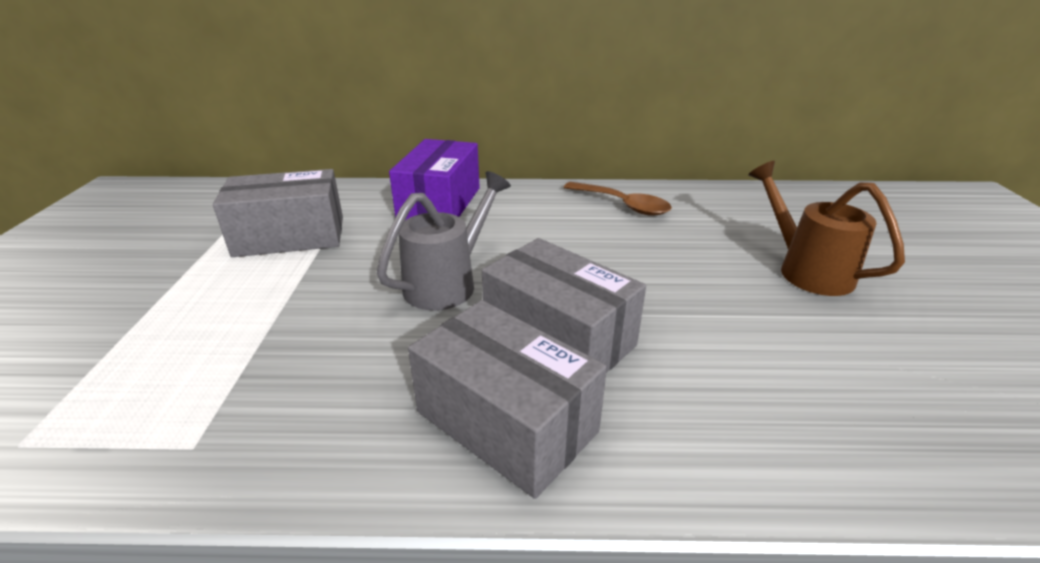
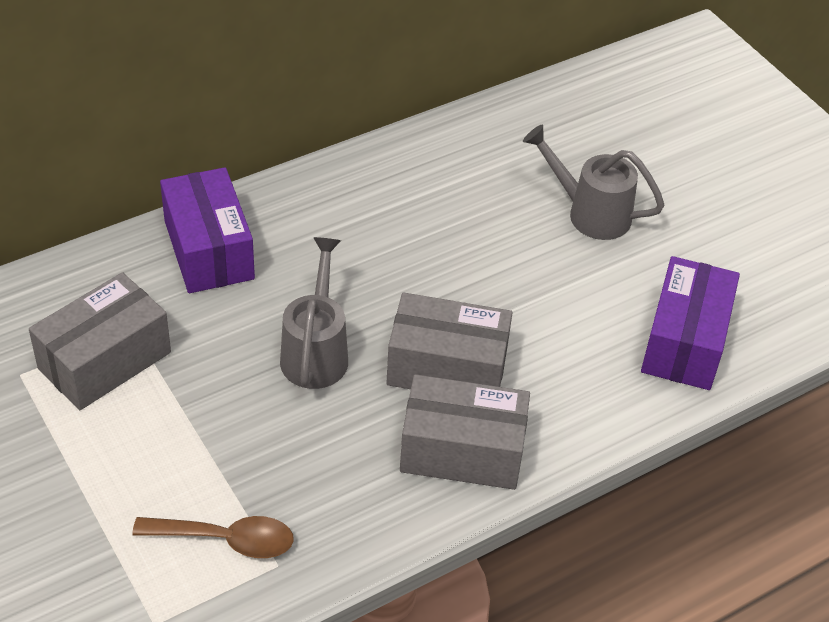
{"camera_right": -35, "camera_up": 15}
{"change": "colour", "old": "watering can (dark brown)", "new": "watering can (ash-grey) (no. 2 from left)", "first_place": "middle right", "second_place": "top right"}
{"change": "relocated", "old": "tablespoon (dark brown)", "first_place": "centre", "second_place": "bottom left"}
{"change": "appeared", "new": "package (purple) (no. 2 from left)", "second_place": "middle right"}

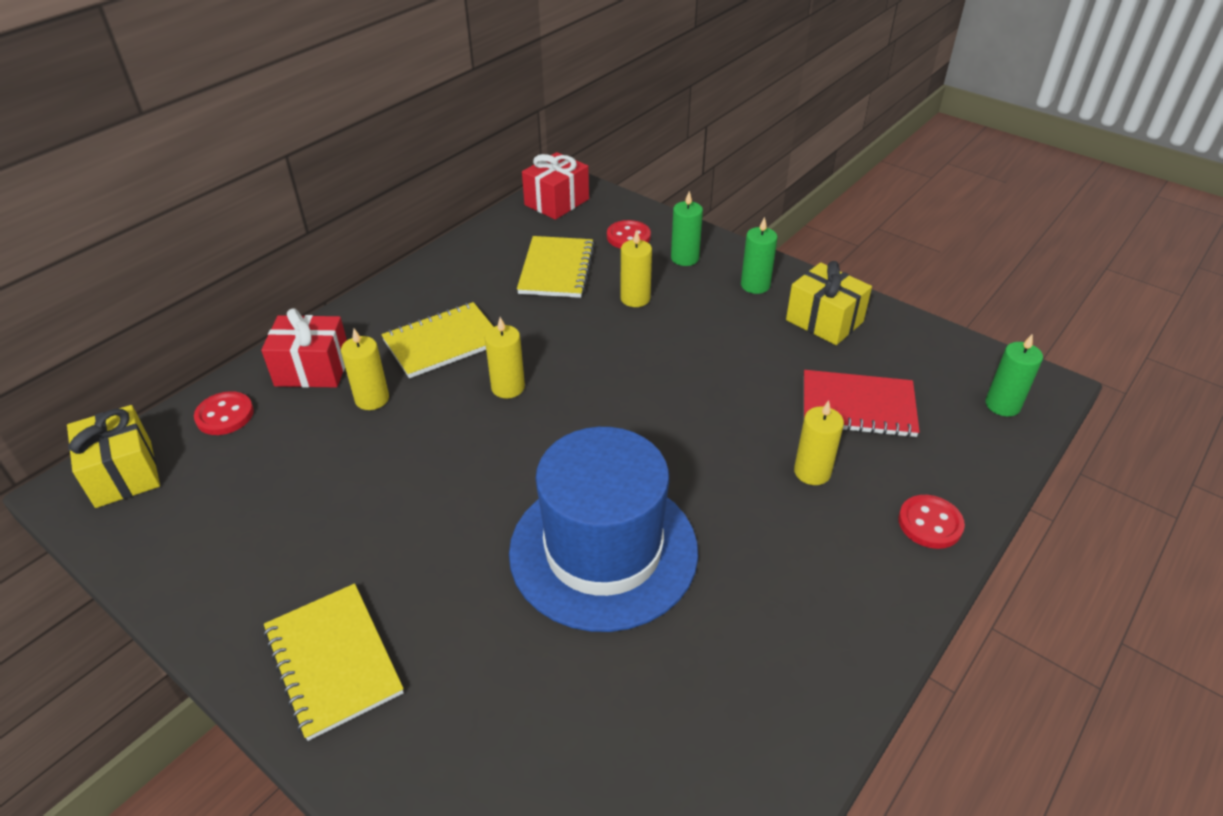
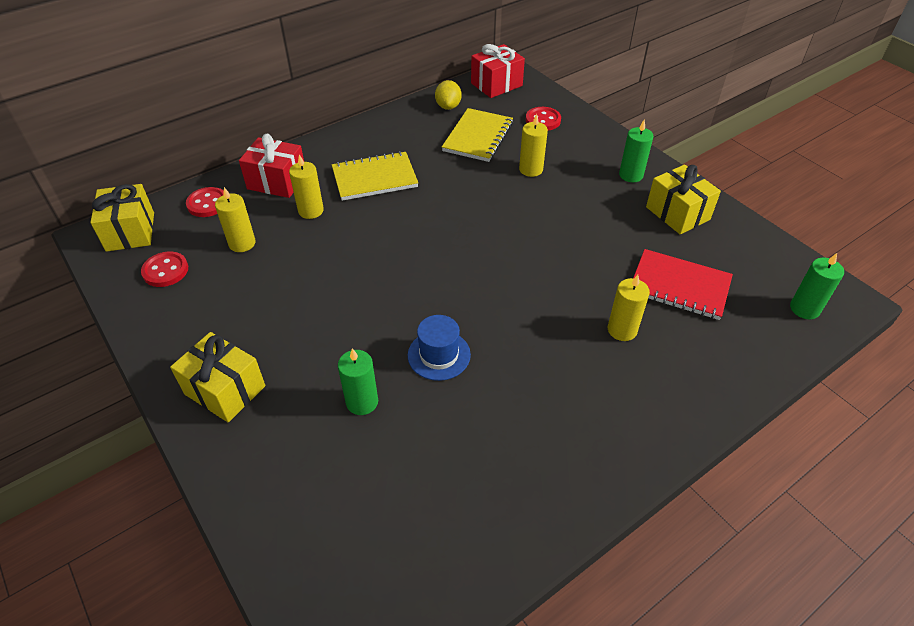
{"camera_right": 15, "camera_up": 5}
{"change": "relocated", "old": "wax candle (emerald) (no. 1 from left)", "first_place": "top centre", "second_place": "centre"}
{"change": "relocated", "old": "wax candle (bright yellow) (no. 2 from left in the first image)", "new": "wax candle (bright yellow) (no. 1 from left)", "first_place": "centre", "second_place": "middle left"}
{"change": "size", "old": "tall hat (royal blue)", "first_place": "centre", "second_place": "centre", "factor": 0.44}
{"change": "relocated", "old": "button (scarlet) (no. 3 from left in the first image)", "new": "button (scarlet) (no. 1 from left)", "first_place": "middle right", "second_place": "middle left"}
{"change": "exchanged", "old": "notebook (bright yellow) (no. 1 from left)", "new": "wrapped gift (bright yellow) (no. 2 from left)", "first_place": "bottom left", "second_place": "middle left"}
{"change": "appeared", "new": "lemon (bright yellow)", "second_place": "top centre"}

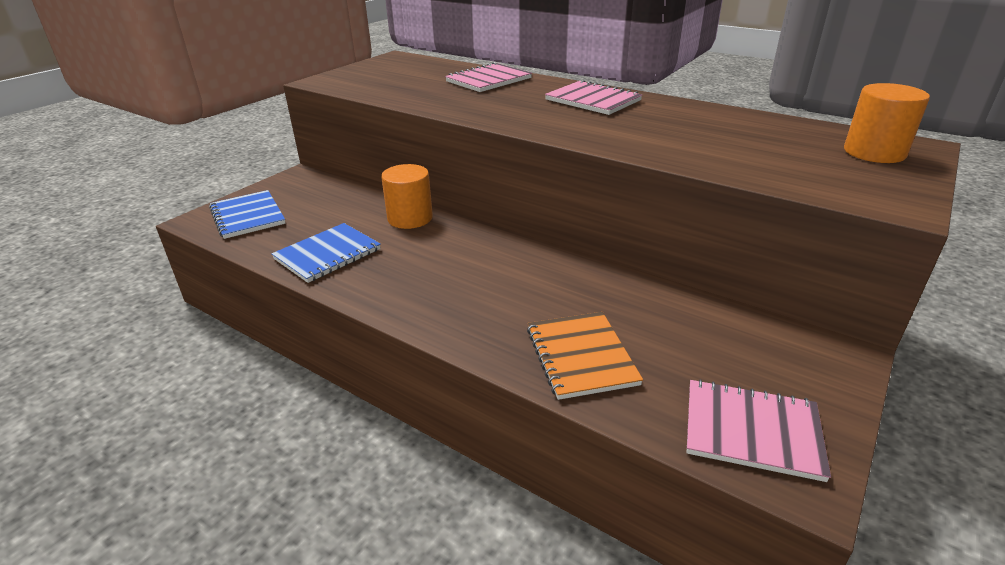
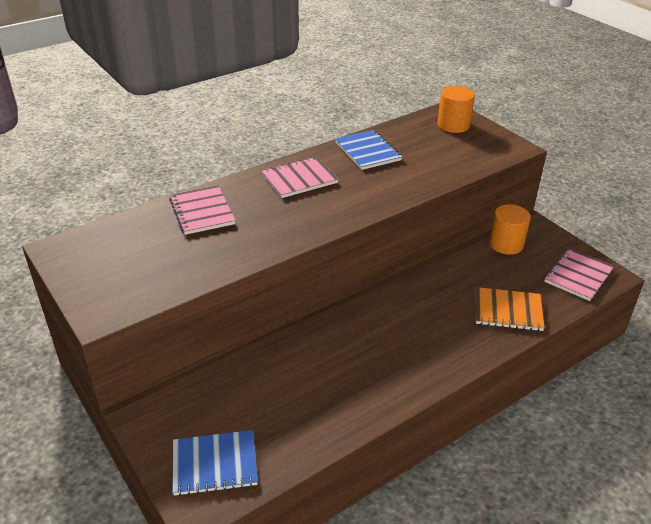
{"camera_right": -70, "camera_up": 5}
{"change": "relocated", "old": "solid cylinder (bright orange) (no. 1 from left in the first image)", "new": "solid cylinder (bright orange) (no. 2 from left)", "first_place": "centre", "second_place": "middle right"}
{"change": "relocated", "old": "notebook (royal blue) (no. 2 from left)", "first_place": "middle left", "second_place": "top centre"}

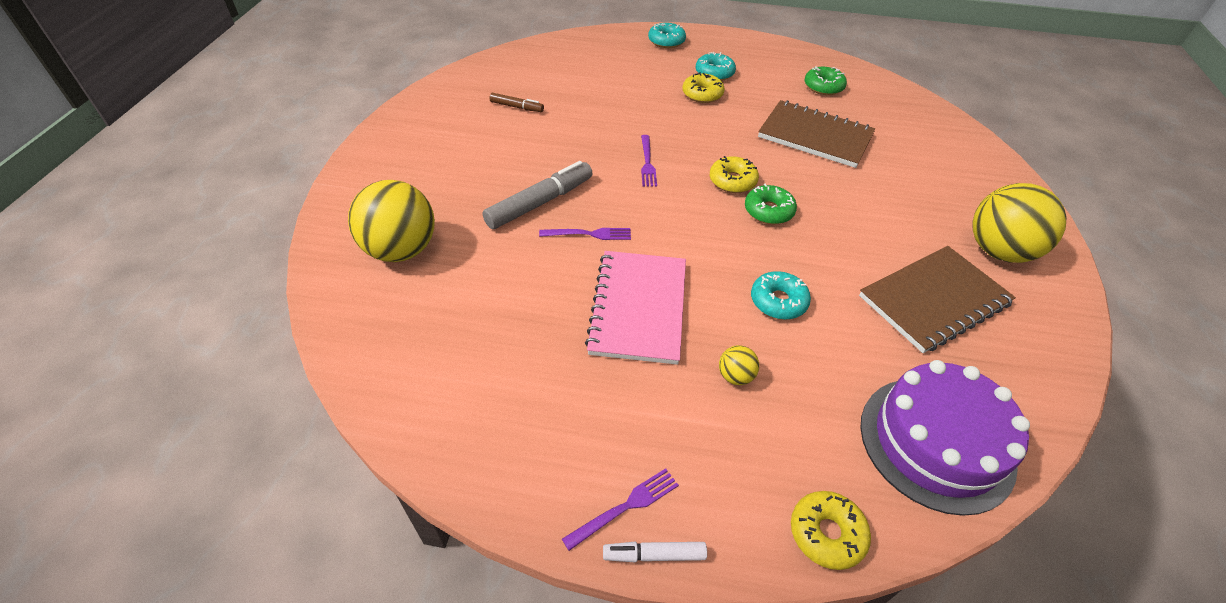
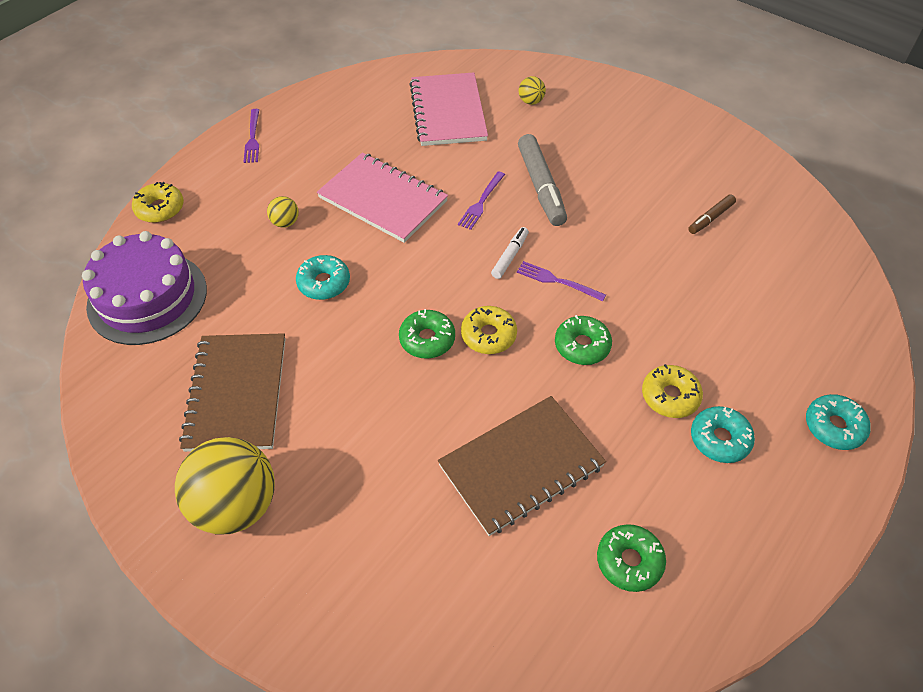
{"camera_right": 120, "camera_up": 5}
{"change": "size", "old": "play ball (bright yellow) (no. 1 from left in the first image)", "first_place": "middle left", "second_place": "top centre", "factor": 0.43}
{"change": "relocated", "old": "felt pen (pure white)", "first_place": "bottom centre", "second_place": "centre"}
{"change": "appeared", "new": "notebook (rose-pink) (no. 2 from left)", "second_place": "top centre"}
{"change": "appeared", "new": "glazed donut (emerald) (no. 2 from left)", "second_place": "centre"}

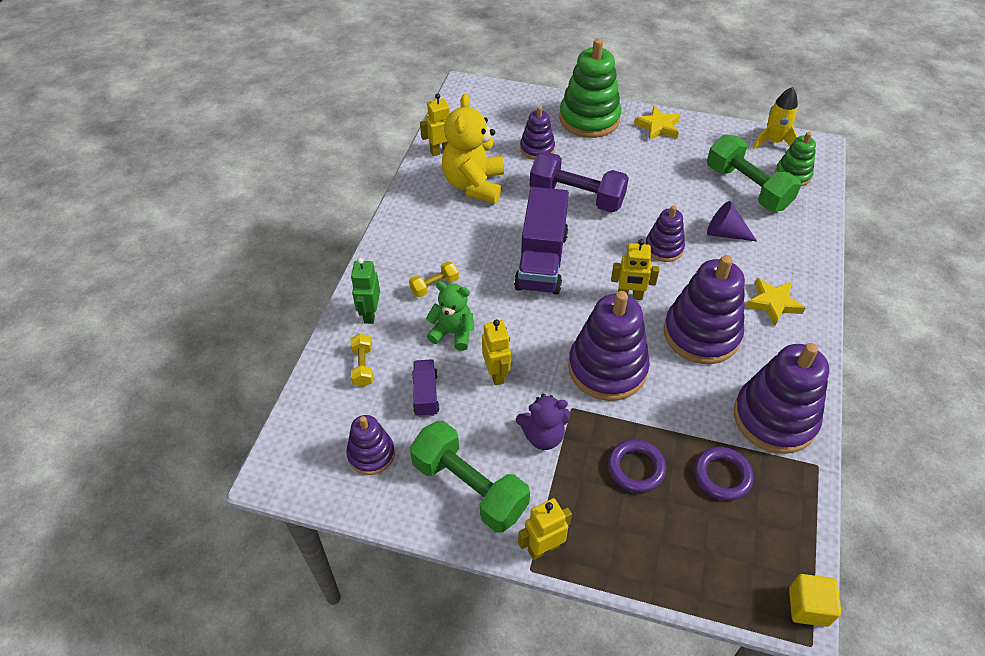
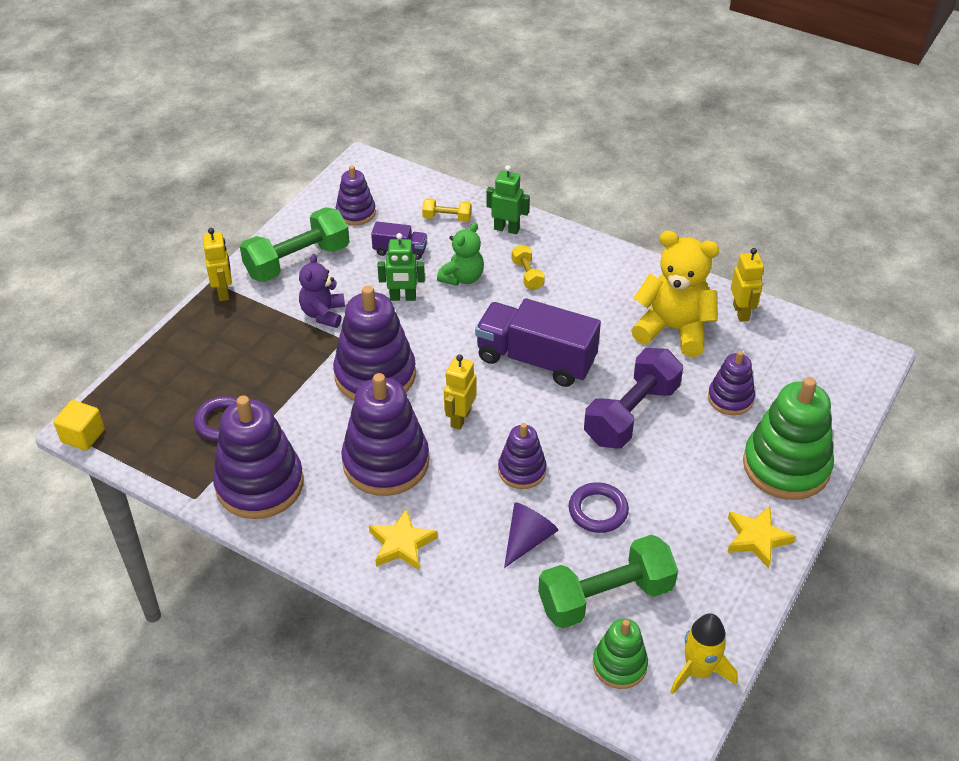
{"camera_right": 105, "camera_up": -5}
{"change": "colour", "old": "toy robot (bright yellow) (no. 2 from left)", "new": "toy robot (emerald) (no. 1 from left)", "first_place": "centre", "second_place": "centre"}
{"change": "relocated", "old": "torus (purple) (no. 1 from left in the first image)", "new": "torus (purple) (no. 2 from left)", "first_place": "bottom centre", "second_place": "centre"}

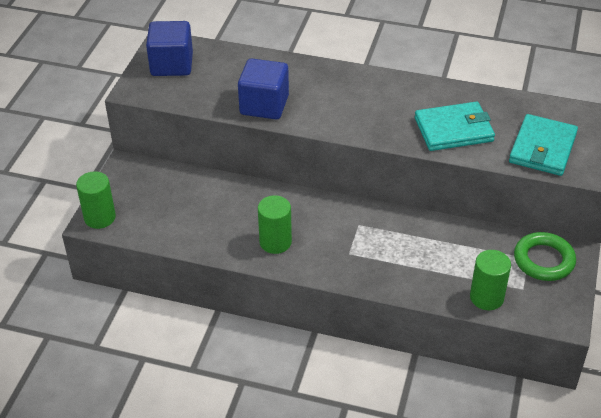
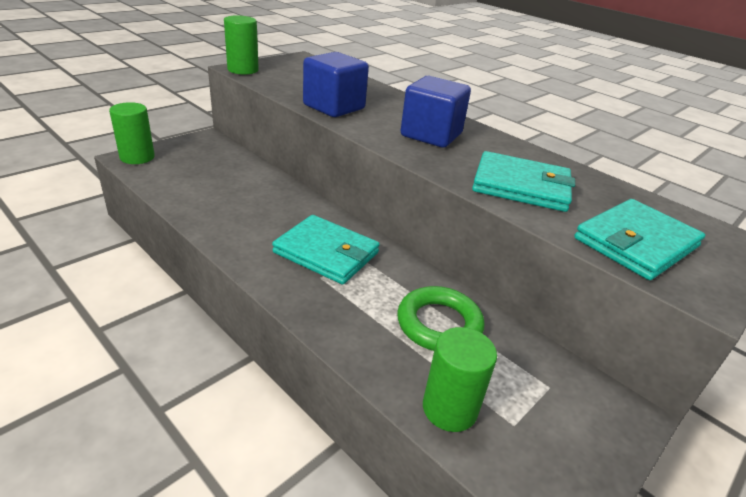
{"camera_right": 25, "camera_up": -10}
{"change": "relocated", "old": "solid cube (royal blue) (no. 1 from left in the first image)", "new": "solid cube (royal blue) (no. 2 from left)", "first_place": "top left", "second_place": "top centre"}
{"change": "relocated", "old": "solid cylinder (emerald) (no. 2 from left)", "first_place": "centre", "second_place": "top left"}
{"change": "relocated", "old": "torus (emerald)", "first_place": "middle right", "second_place": "centre"}
{"change": "appeared", "new": "wallet (aqua) (no. 1 from left)", "second_place": "centre"}

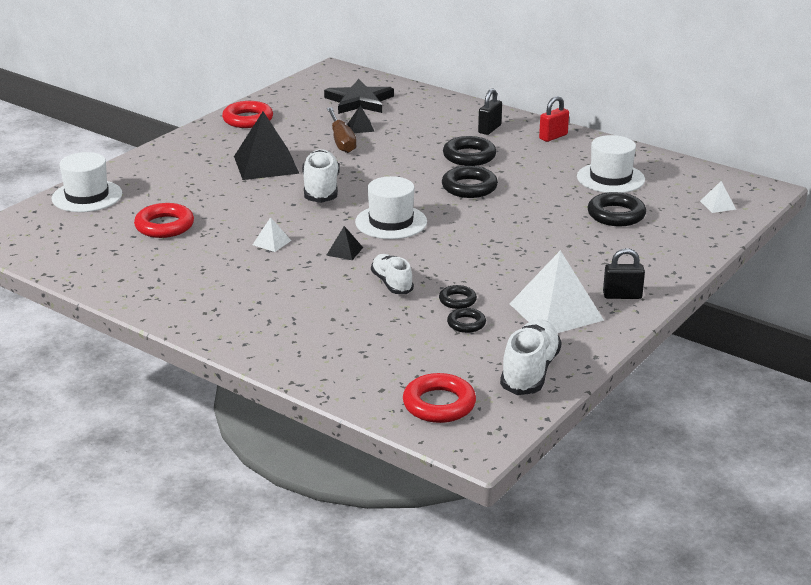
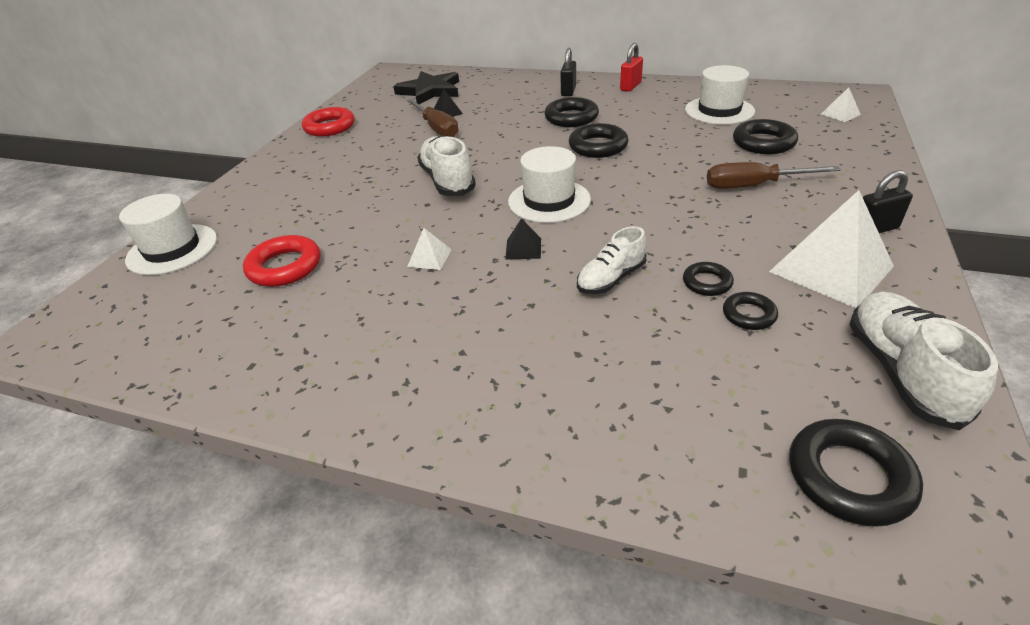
{"camera_right": -15, "camera_up": 10}
{"change": "missing", "old": "pyramid shape (black) (no. 1 from left)", "first_place": "top left"}
{"change": "spun", "old": "shoe (pure white) (no. 2 from left)", "first_place": "centre", "second_place": "centre", "degrees": -90}
{"change": "colour", "old": "torus (scarlet) (no. 3 from left)", "new": "torus (black) (no. 6 from left)", "first_place": "bottom centre", "second_place": "bottom right"}
{"change": "appeared", "new": "flat screwdriver (dark brown) (no. 2 from left)", "second_place": "top right"}

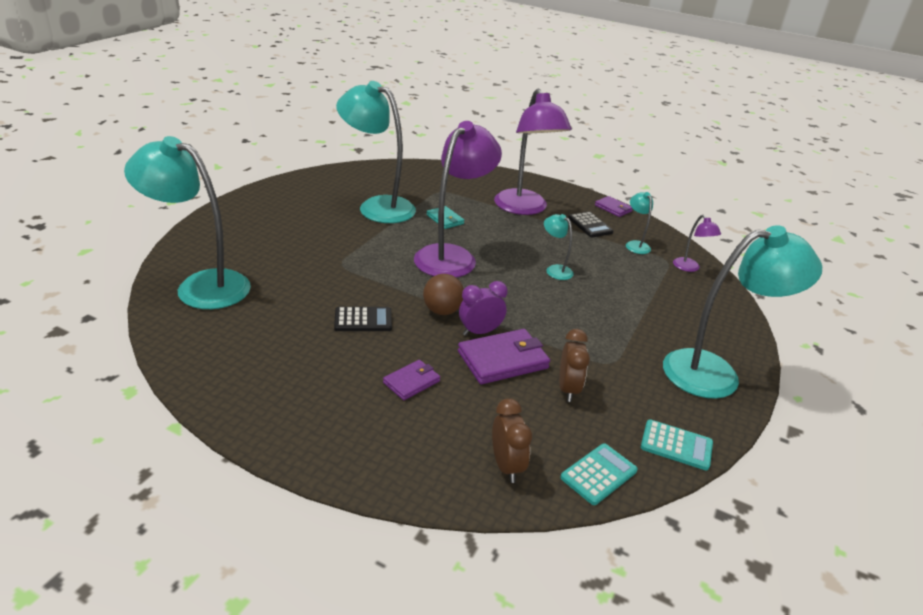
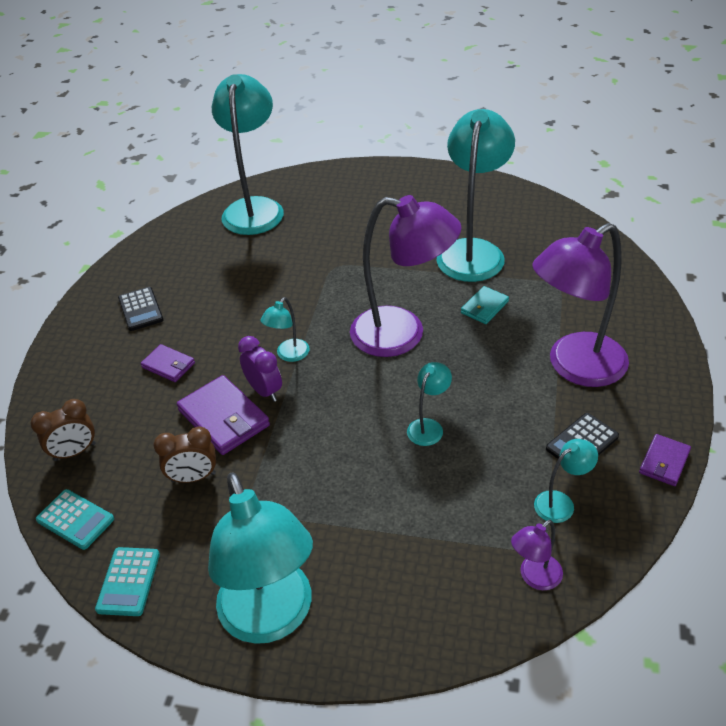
{"camera_right": 80, "camera_up": 10}
{"change": "exchanged", "old": "play ball (dark brown)", "new": "reading lamp (aqua) (no. 3 from left)", "first_place": "centre", "second_place": "centre"}
{"change": "relocated", "old": "pocket calculator (black) (no. 1 from left)", "first_place": "centre", "second_place": "middle left"}

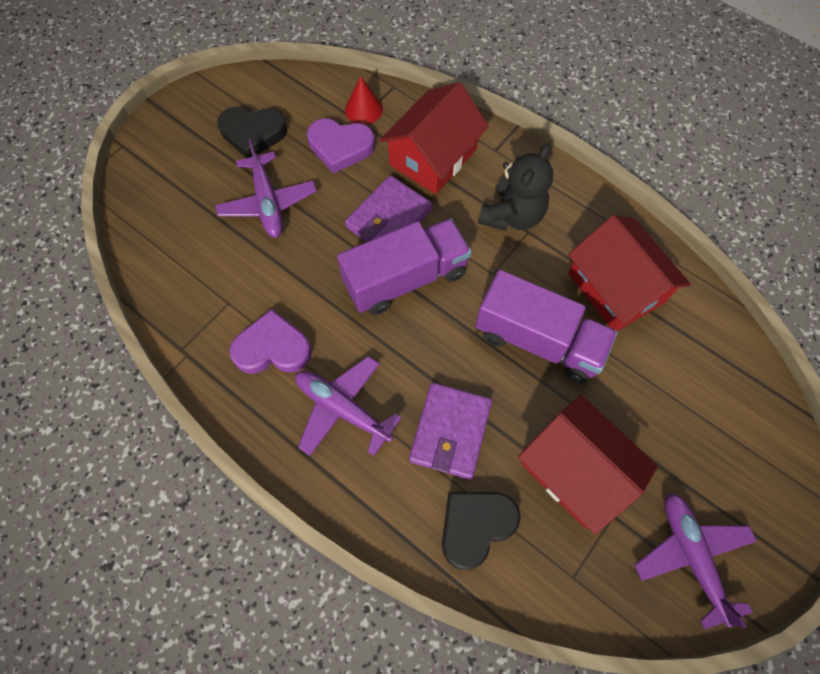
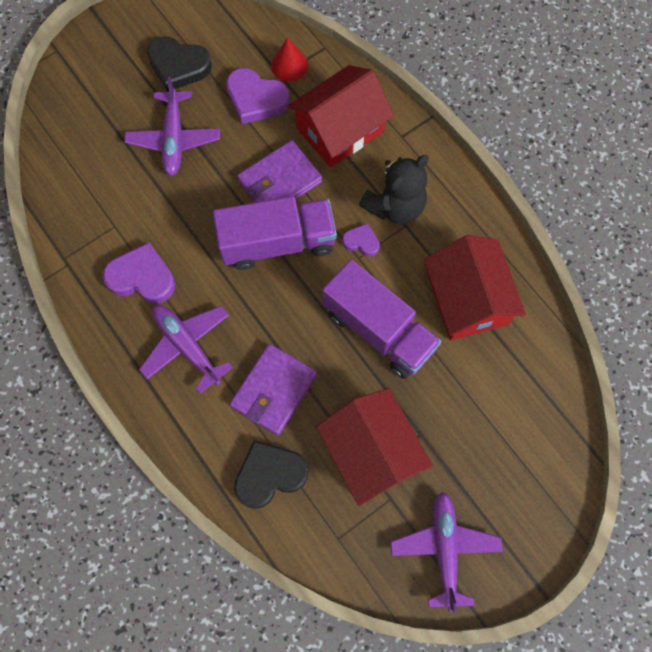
{"camera_right": 15, "camera_up": 5}
{"change": "appeared", "new": "heart shape (purple) (no. 3 from left)", "second_place": "centre"}

